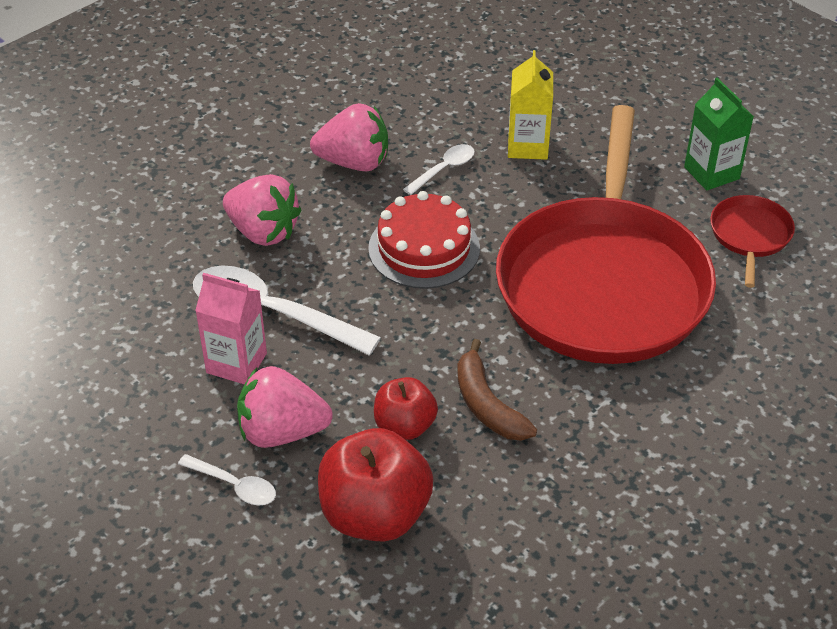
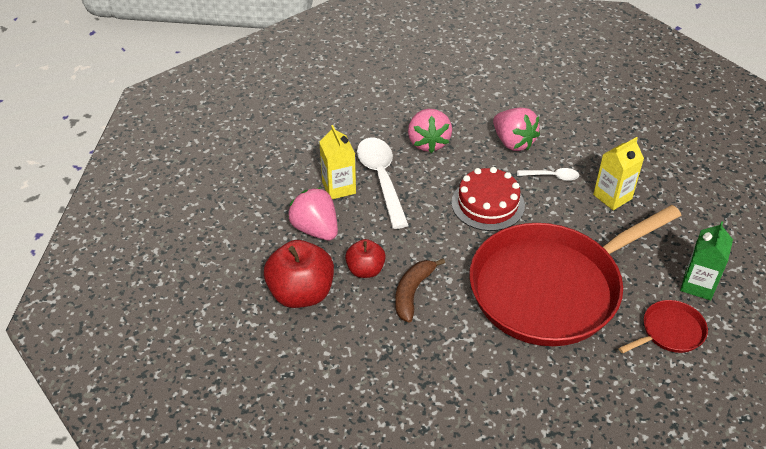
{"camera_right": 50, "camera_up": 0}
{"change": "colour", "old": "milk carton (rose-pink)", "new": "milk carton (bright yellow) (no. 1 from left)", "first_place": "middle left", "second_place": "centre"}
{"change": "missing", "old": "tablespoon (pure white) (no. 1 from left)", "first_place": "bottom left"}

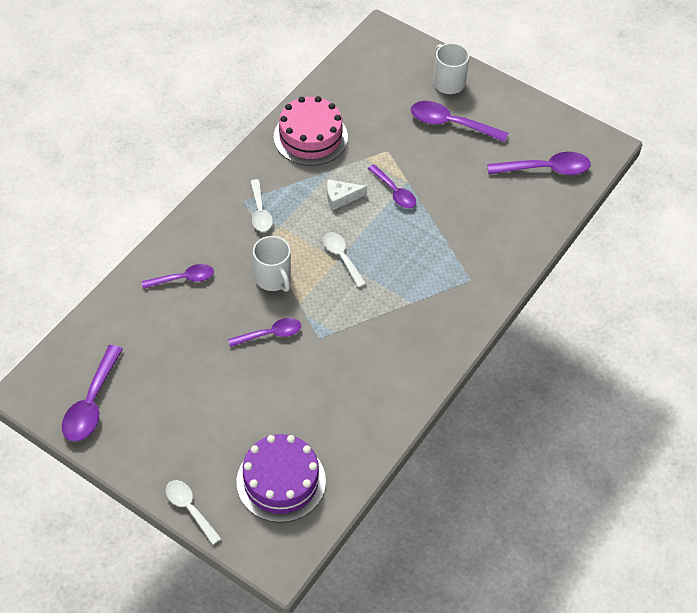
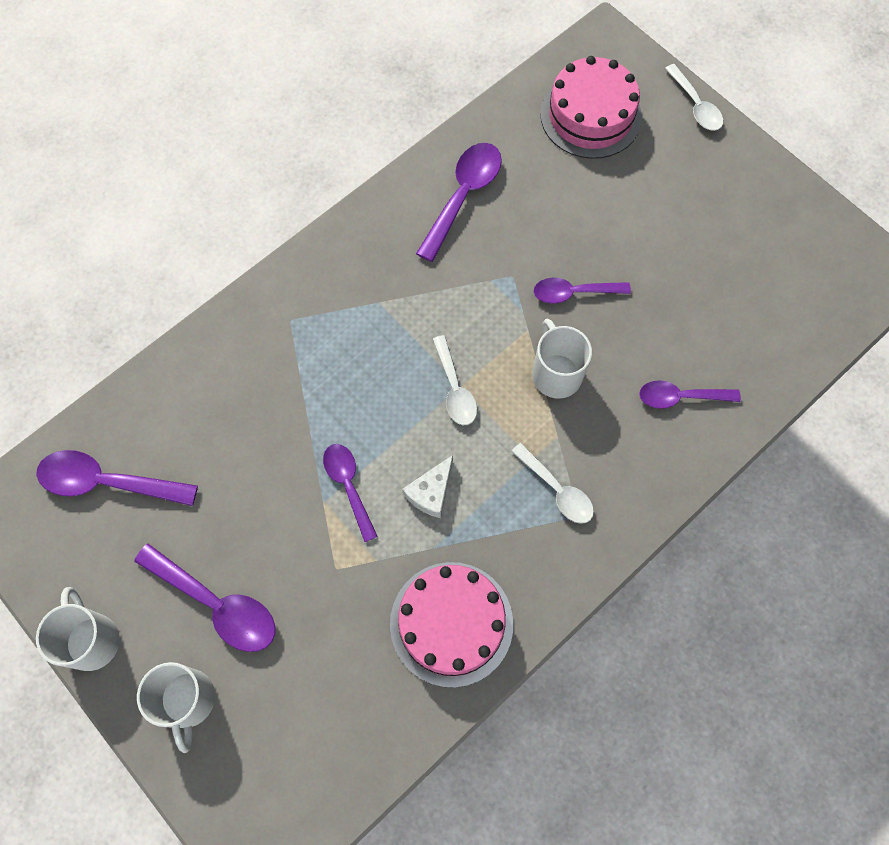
{"camera_right": -165, "camera_up": 15}
{"change": "spun", "old": "tablespoon (pure white) (no. 2 from left)", "first_place": "centre", "second_place": "centre", "degrees": 135}
{"change": "spun", "old": "cheese wedge (pure white)", "first_place": "top centre", "second_place": "centre", "degrees": 120}
{"change": "relocated", "old": "tablespoon (purple) (no. 1 from left in the first image)", "new": "tablespoon (purple) (no. 4 from left)", "first_place": "middle left", "second_place": "top centre"}
{"change": "colour", "old": "cake (purple)", "new": "cake (rose-pink) (no. 2 from left)", "first_place": "bottom centre", "second_place": "top centre"}
{"change": "appeared", "new": "mug (pure white) (no. 1 from left)", "second_place": "bottom left"}

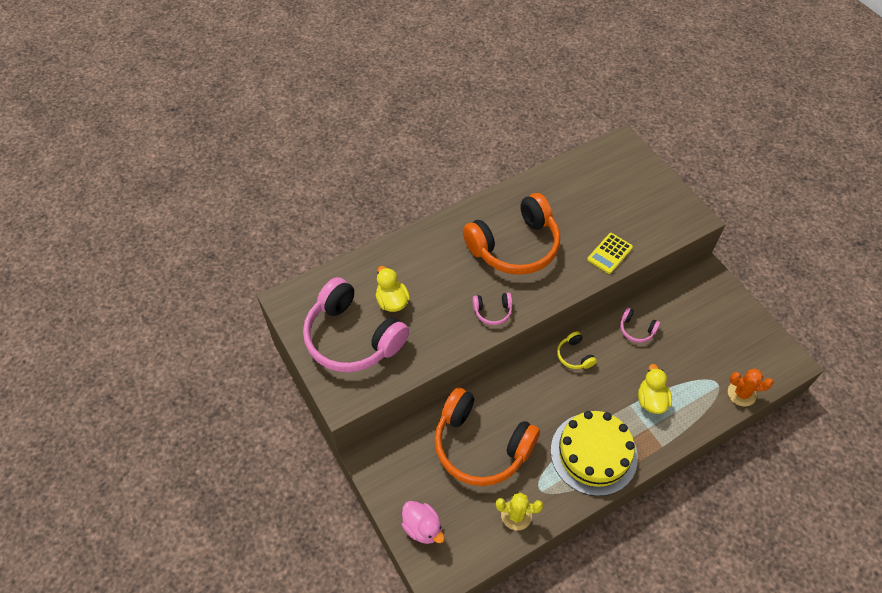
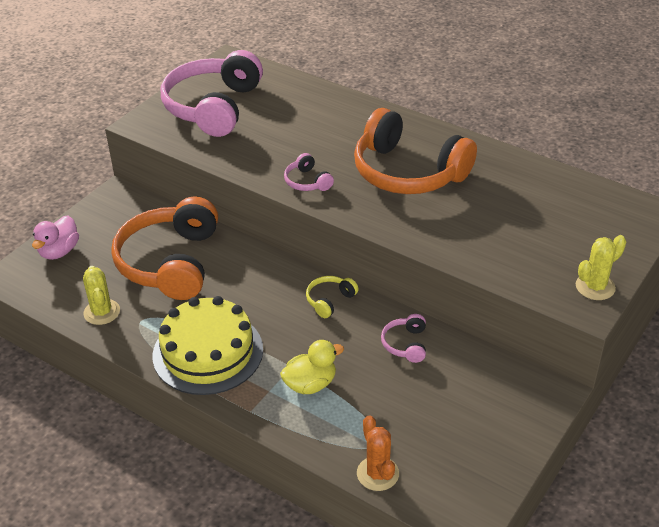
{"camera_right": 65, "camera_up": -15}
{"change": "missing", "old": "pocket calculator (bright yellow)", "first_place": "middle right"}
{"change": "missing", "old": "toy duck (bright yellow) (no. 1 from left)", "first_place": "centre"}
{"change": "appeared", "new": "prickly plant (bright yellow) (no. 2 from left)", "second_place": "middle right"}

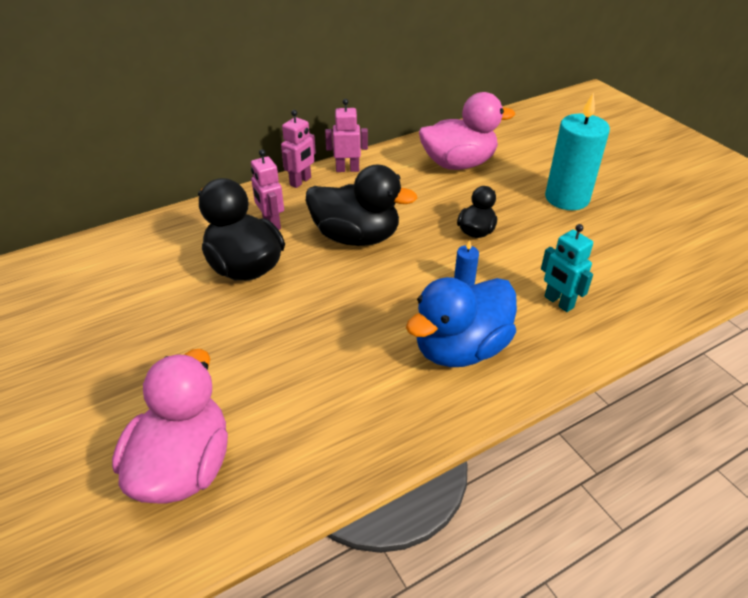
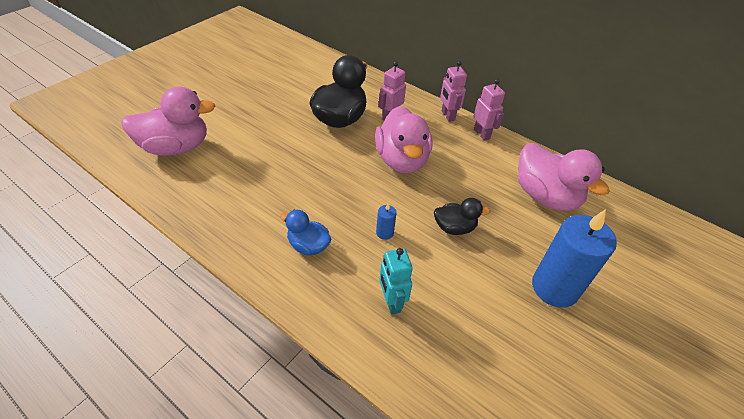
{"camera_right": 65, "camera_up": 5}
{"change": "colour", "old": "wax candle (aqua)", "new": "wax candle (royal blue) (no. 2 from left)", "first_place": "top right", "second_place": "middle right"}
{"change": "spun", "old": "toy robot (rose-pink) (no. 2 from left)", "first_place": "top centre", "second_place": "top centre", "degrees": 60}
{"change": "colour", "old": "toy duck (black) (no. 2 from left)", "new": "toy duck (rose-pink) (no. 2 from left)", "first_place": "centre", "second_place": "top centre"}
{"change": "spun", "old": "toy robot (aqua)", "first_place": "middle right", "second_place": "bottom centre", "degrees": -45}
{"change": "size", "old": "toy duck (royal blue)", "first_place": "centre", "second_place": "centre", "factor": 0.54}

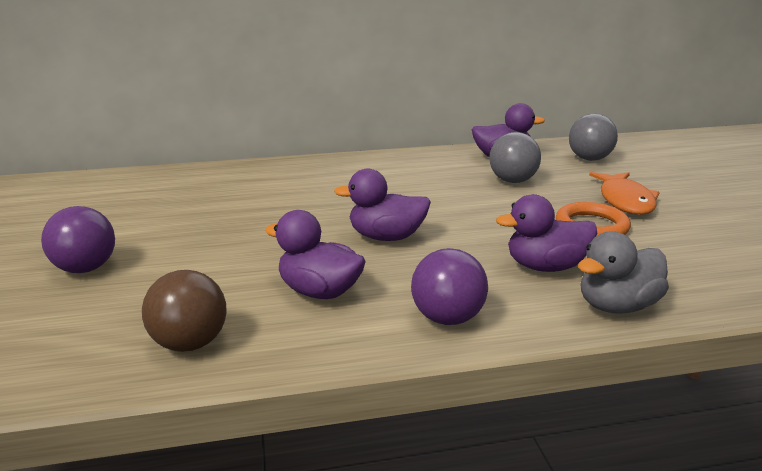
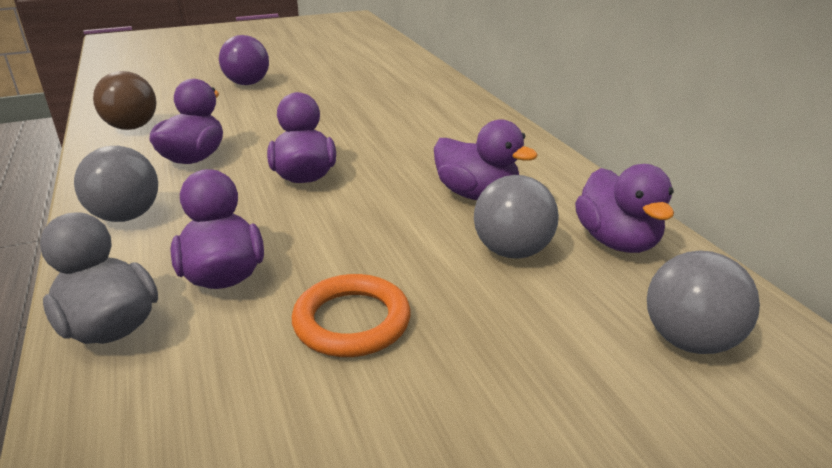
{"camera_right": 80, "camera_up": 5}
{"change": "missing", "old": "fish (bright orange)", "first_place": "middle right"}
{"change": "colour", "old": "play ball (purple) (no. 2 from left)", "new": "play ball (ash-grey) (no. 1 from left)", "first_place": "centre", "second_place": "middle left"}
{"change": "appeared", "new": "toy duck (purple) (no. 4 from left)", "second_place": "centre"}

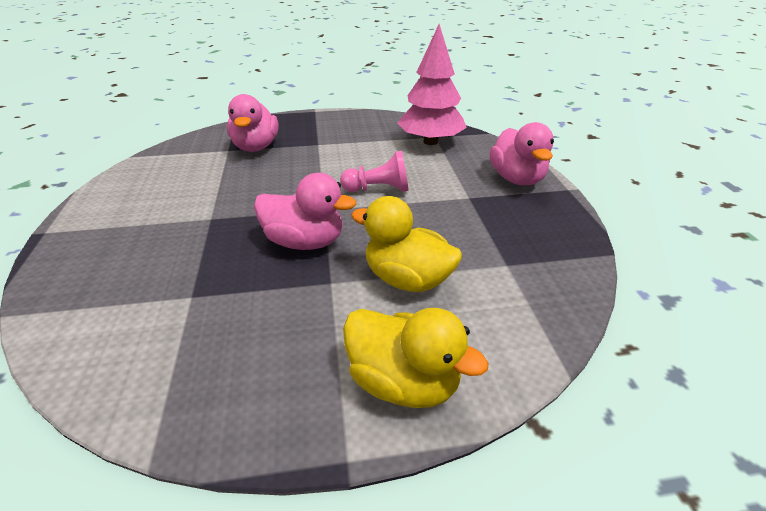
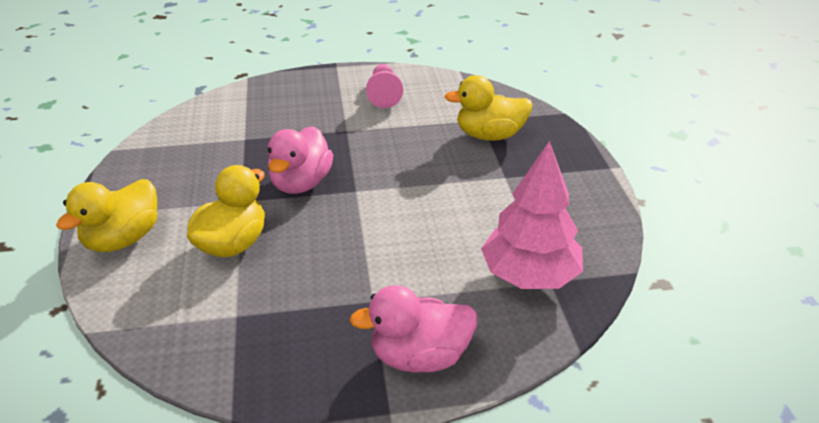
{"camera_right": 90, "camera_up": 0}
{"change": "colour", "old": "toy duck (rose-pink) (no. 1 from left)", "new": "toy duck (bright yellow) (no. 3 from left)", "first_place": "top left", "second_place": "top centre"}
{"change": "relocated", "old": "chess pawn (rose-pink)", "first_place": "centre", "second_place": "top centre"}

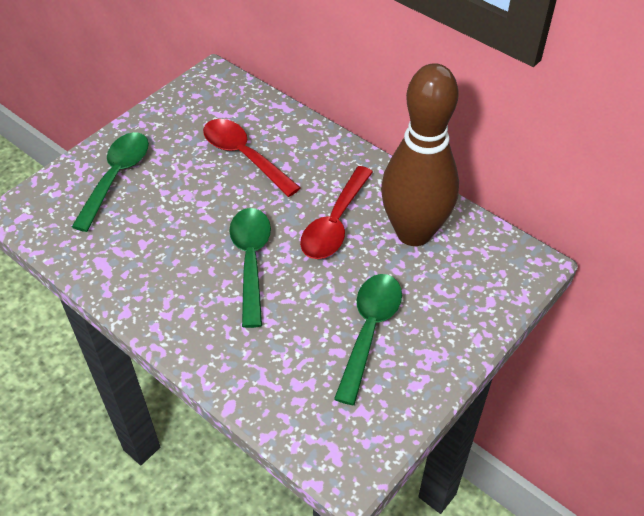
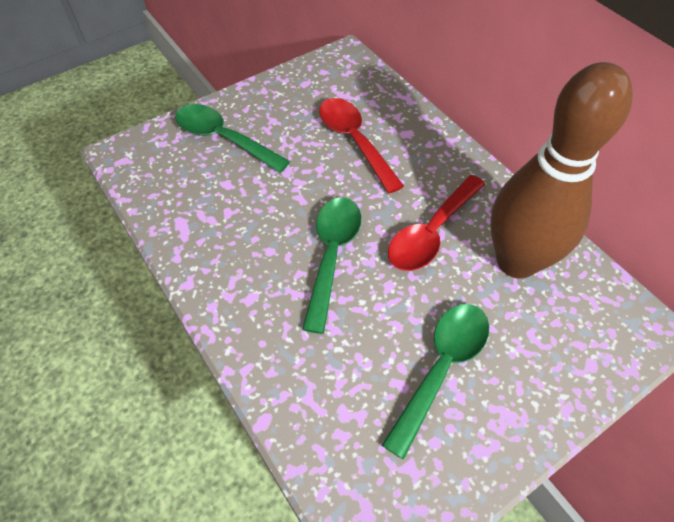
{"camera_right": 15, "camera_up": 5}
{"change": "spun", "old": "tablespoon (emerald) (no. 1 from left)", "first_place": "middle left", "second_place": "top centre", "degrees": -90}

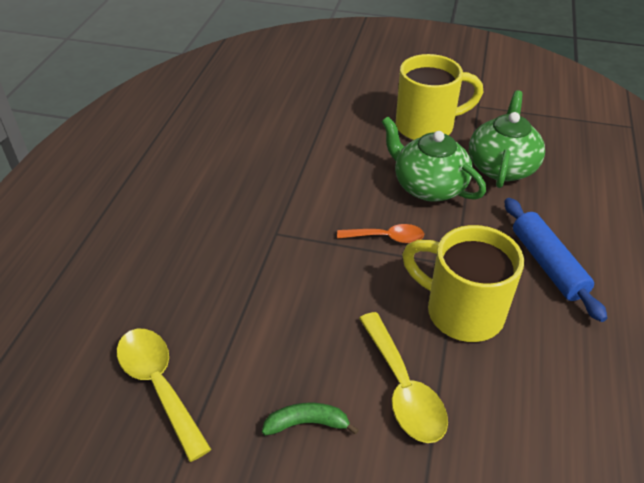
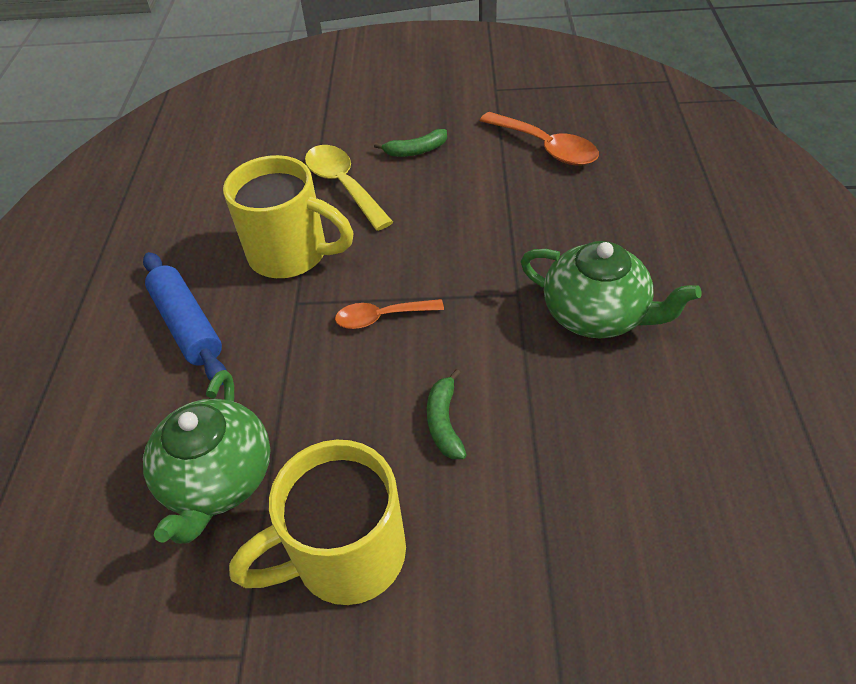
{"camera_right": 170, "camera_up": 5}
{"change": "relocated", "old": "teapot (emerald) (no. 1 from left in the first image)", "new": "teapot (emerald) (no. 2 from left)", "first_place": "top right", "second_place": "middle right"}
{"change": "colour", "old": "tablespoon (bright yellow) (no. 1 from left)", "new": "tablespoon (bright orange) (no. 2 from left)", "first_place": "bottom left", "second_place": "top centre"}
{"change": "appeared", "new": "toy banana (emerald) (no. 2 from left)", "second_place": "centre"}

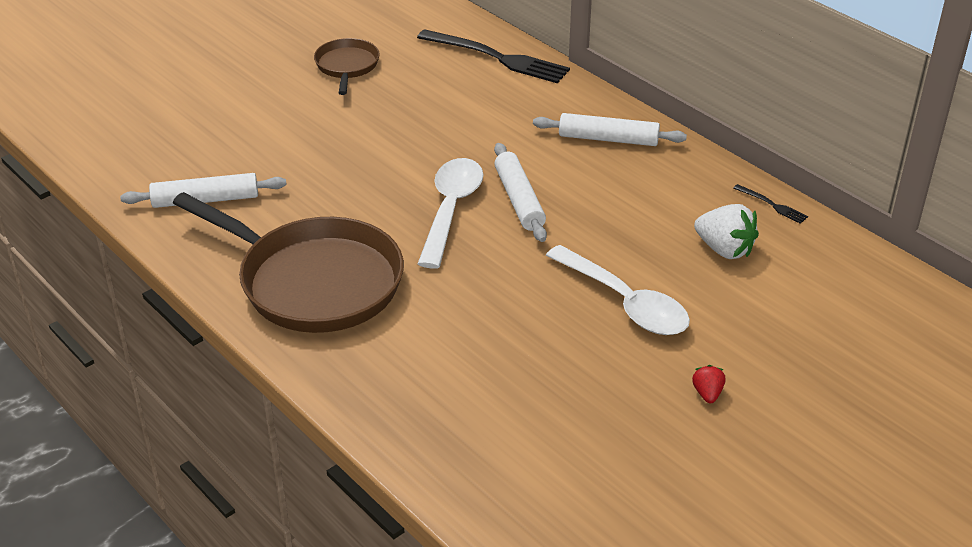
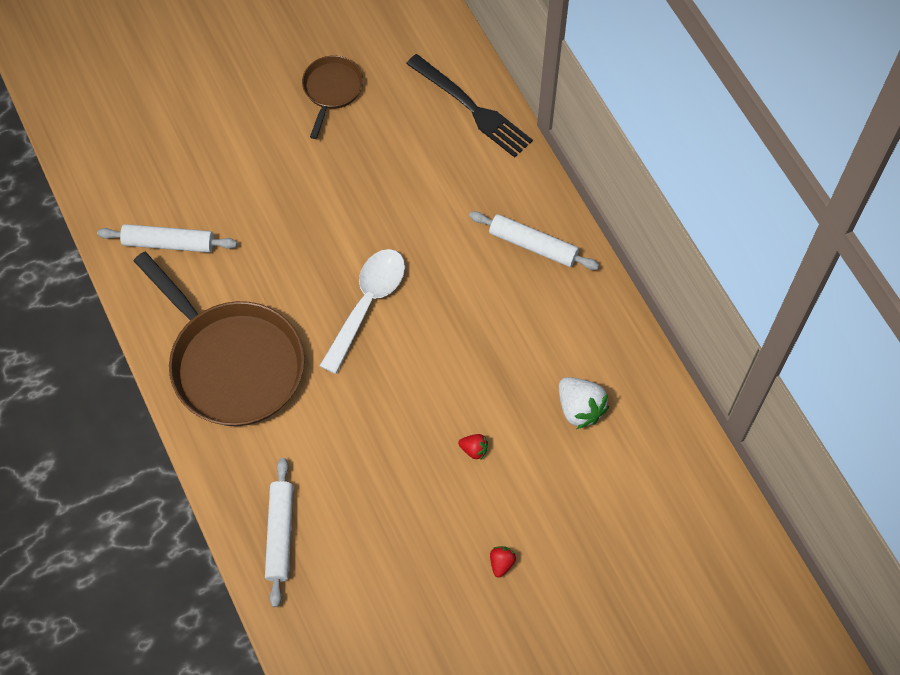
{"camera_right": 15, "camera_up": 25}
{"change": "relocated", "old": "dough roller (pure white) (no. 2 from left)", "first_place": "centre", "second_place": "bottom left"}
{"change": "missing", "old": "table fork (black) (no. 2 from left)", "first_place": "middle right"}
{"change": "exchanged", "old": "tablespoon (pure white) (no. 2 from left)", "new": "strawberry (scarlet) (no. 1 from left)", "first_place": "centre", "second_place": "centre"}

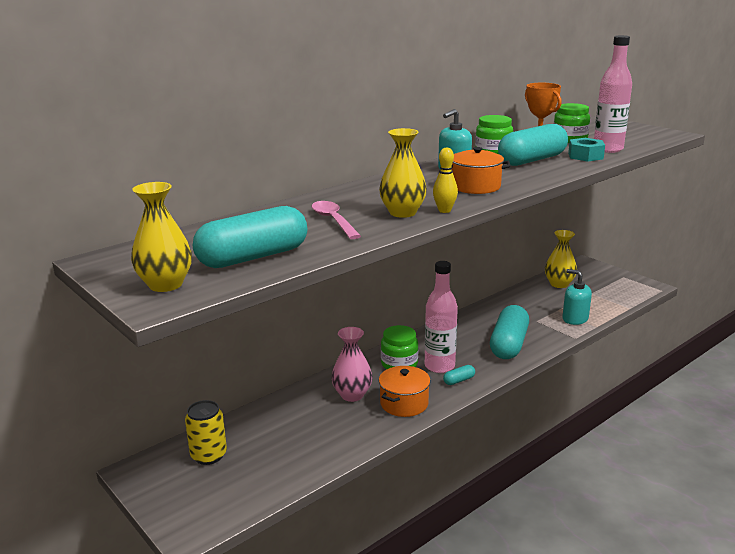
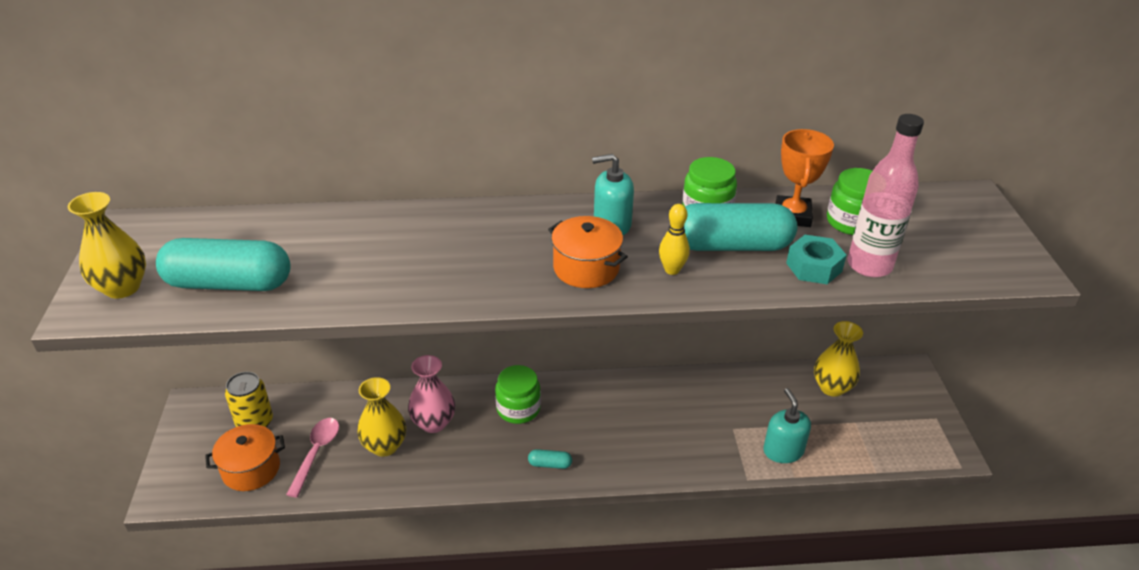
{"camera_right": 35, "camera_up": 15}
{"change": "relocated", "old": "vase (bright yellow) (no. 2 from left)", "first_place": "top centre", "second_place": "bottom centre"}
{"change": "relocated", "old": "skittle (bright yellow)", "first_place": "top centre", "second_place": "centre"}
{"change": "relocated", "old": "tablespoon (rose-pink)", "first_place": "centre", "second_place": "bottom left"}
{"change": "missing", "old": "drink bottle (rose-pink) (no. 1 from left)", "first_place": "centre"}
{"change": "missing", "old": "pill shape (aqua) (no. 3 from left)", "first_place": "middle right"}
{"change": "relocated", "old": "stockpot (bright orange) (no. 1 from left)", "first_place": "bottom centre", "second_place": "bottom left"}

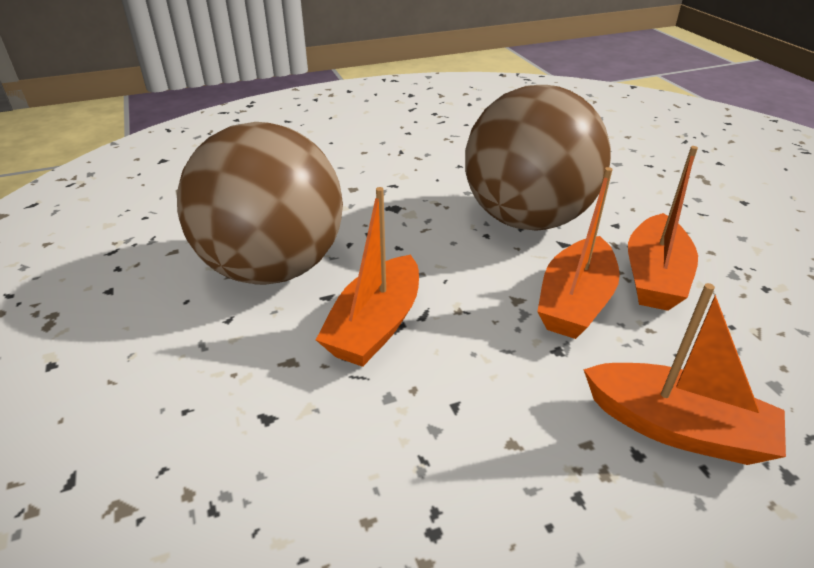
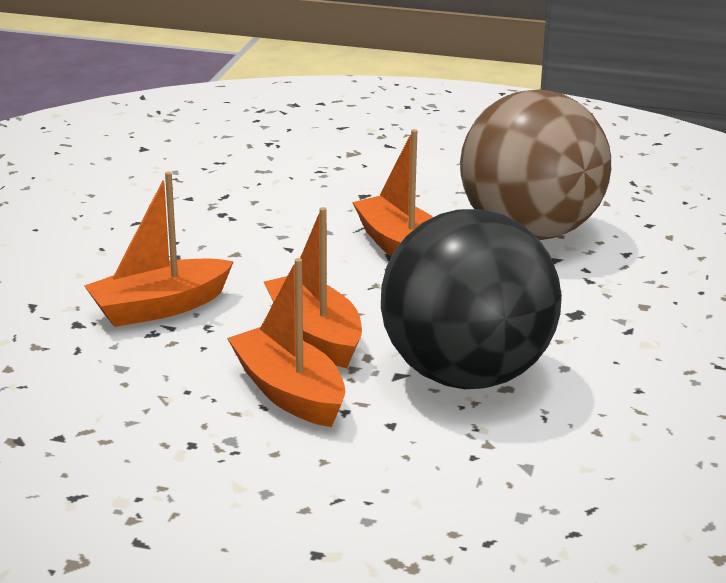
{"camera_right": 125, "camera_up": -10}
{"change": "colour", "old": "play ball (dark brown) (no. 2 from left)", "new": "play ball (black)", "first_place": "top centre", "second_place": "centre"}

